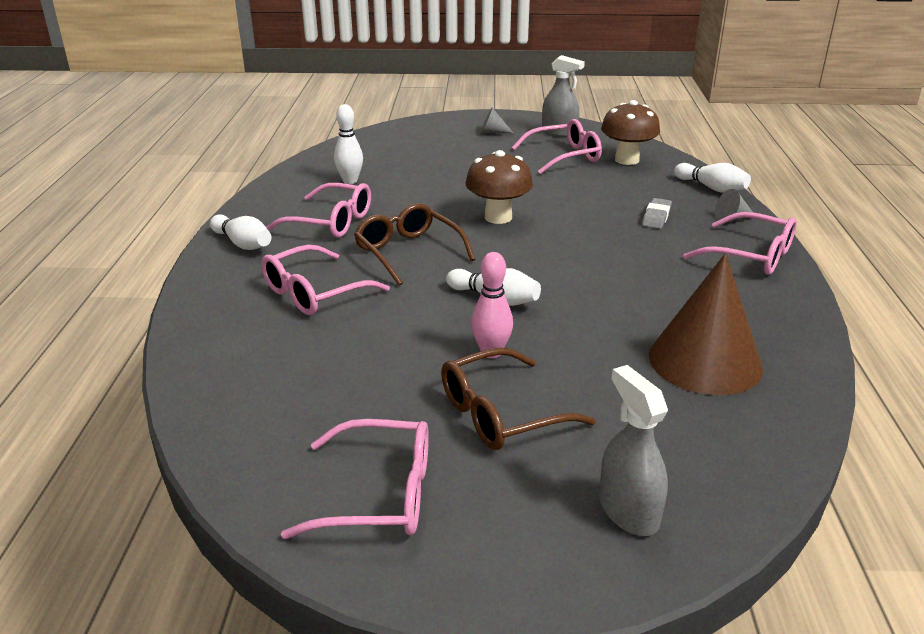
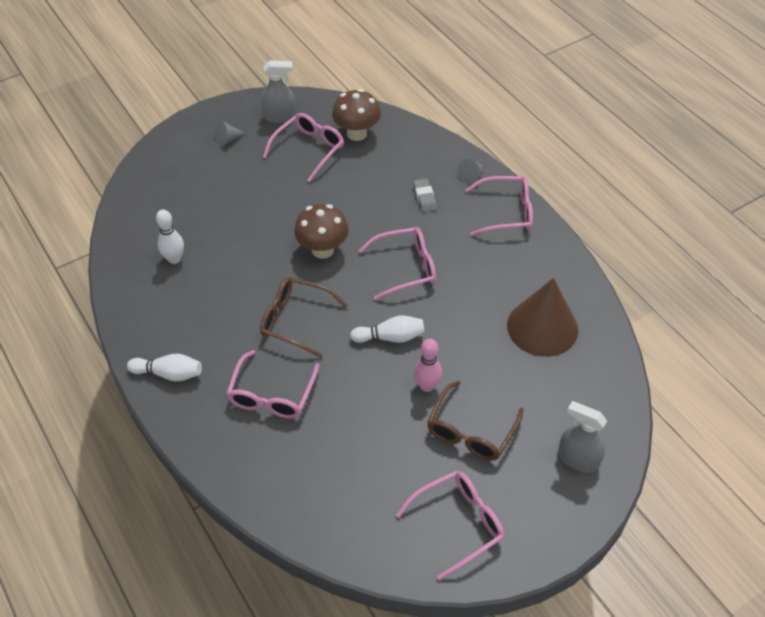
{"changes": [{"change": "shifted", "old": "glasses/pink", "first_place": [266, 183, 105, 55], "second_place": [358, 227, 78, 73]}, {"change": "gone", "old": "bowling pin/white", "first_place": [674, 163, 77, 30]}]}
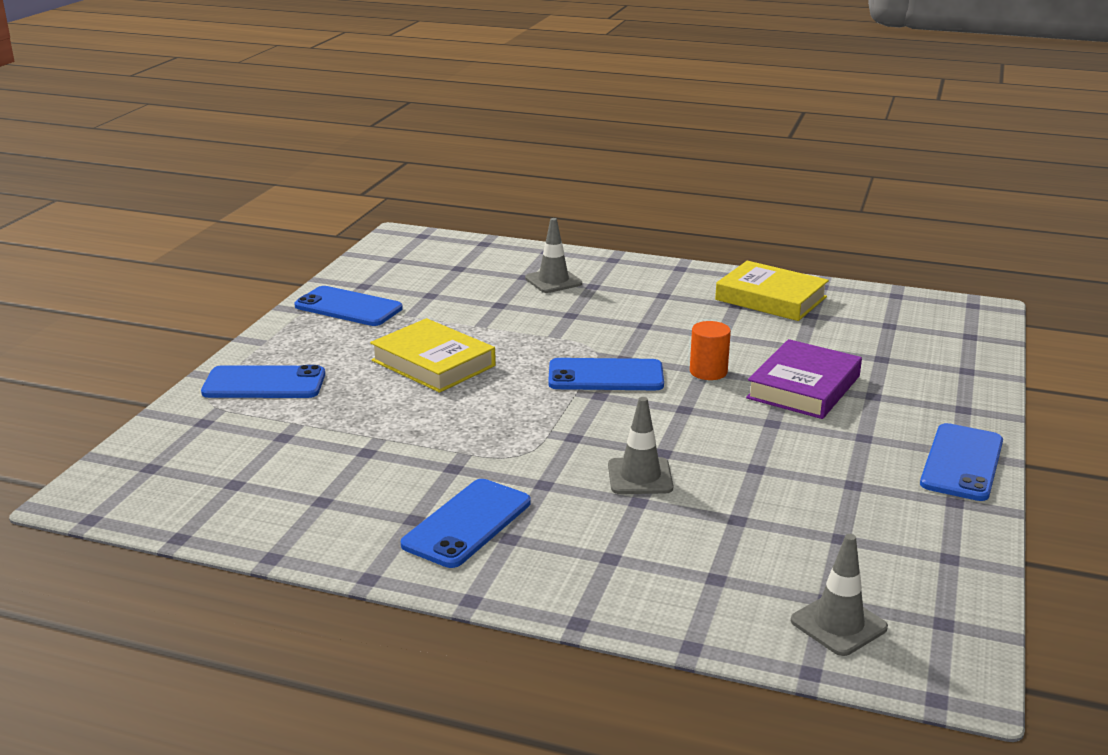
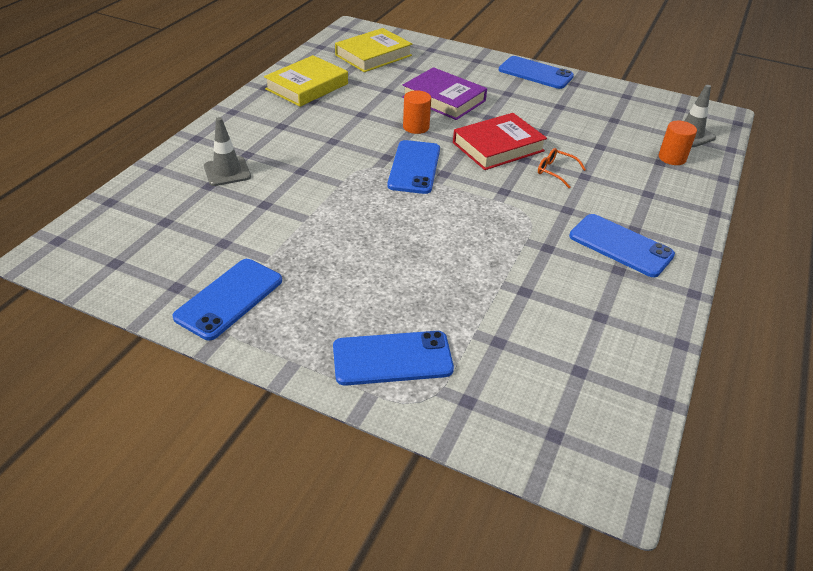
{"changes": [{"change": "rotated", "old": "phone/blue", "first_place": [201, 365, 124, 33], "second_place": [333, 331, 121, 55], "degrees": 75}, {"change": "shifted", "old": "book/yellow", "first_place": [370, 318, 126, 75], "second_place": [335, 28, 77, 44]}, {"change": "swapped", "old": "traffic cone/grey", "new": "glasses/orange", "first_place": [608, 397, 65, 97], "second_place": [538, 148, 48, 40]}, {"change": "new", "new": "book/red", "second_place": [453, 113, 94, 57]}, {"change": "new", "new": "cylinder/orange", "second_place": [659, 121, 38, 44]}]}
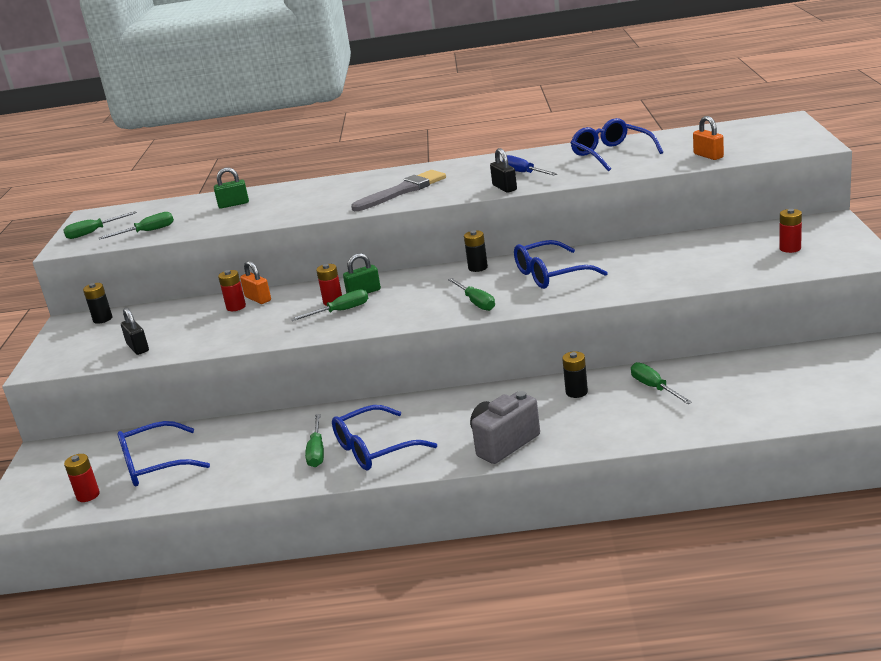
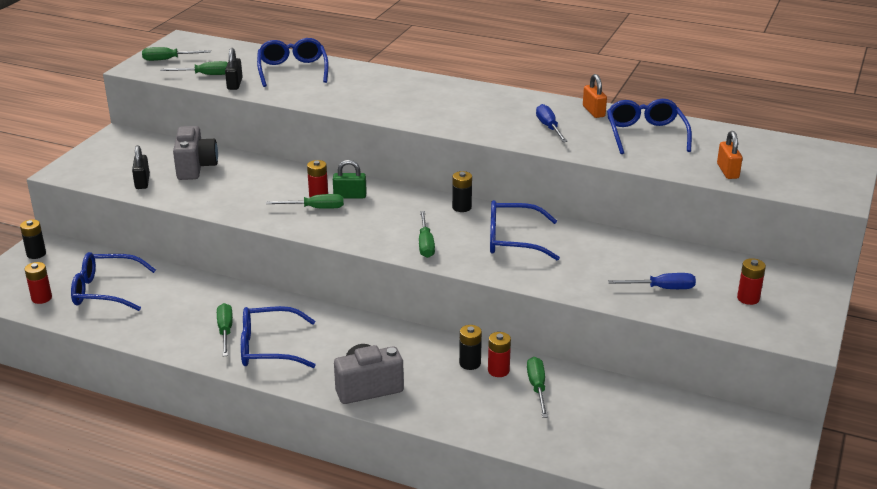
{"changes": [{"change": "shifted", "old": "battery/black", "first_place": [83, 283, 30, 41], "second_place": [20, 219, 26, 40]}, {"change": "swapped", "old": "padlock/green", "new": "glasses/blue", "first_place": [214, 168, 35, 40], "second_place": [257, 38, 72, 49]}, {"change": "shifted", "old": "battery/red", "first_place": [218, 270, 28, 41], "second_place": [488, 332, 23, 45]}, {"change": "shifted", "old": "padlock/orange", "first_place": [240, 261, 31, 43], "second_place": [583, 74, 24, 44]}, {"change": "rotated", "old": "screwdriver/green", "first_place": [305, 414, 19, 53], "second_place": [217, 303, 16, 53], "degrees": 150}, {"change": "gone", "old": "brush/grey", "first_place": [351, 170, 95, 41]}, {"change": "shifted", "old": "padlock/black", "first_place": [490, 148, 27, 45], "second_place": [225, 48, 18, 42]}, {"change": "new", "new": "camera/grey", "second_place": [173, 126, 45, 54]}, {"change": "new", "new": "screwdriver/blue", "second_place": [608, 273, 88, 16]}]}
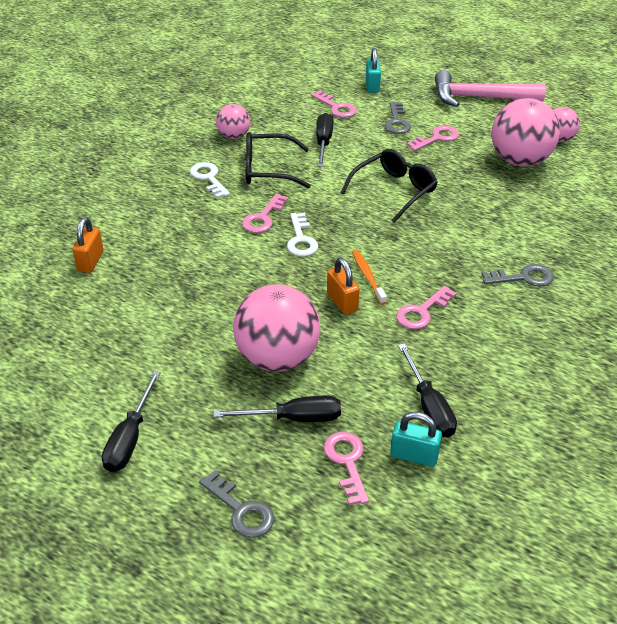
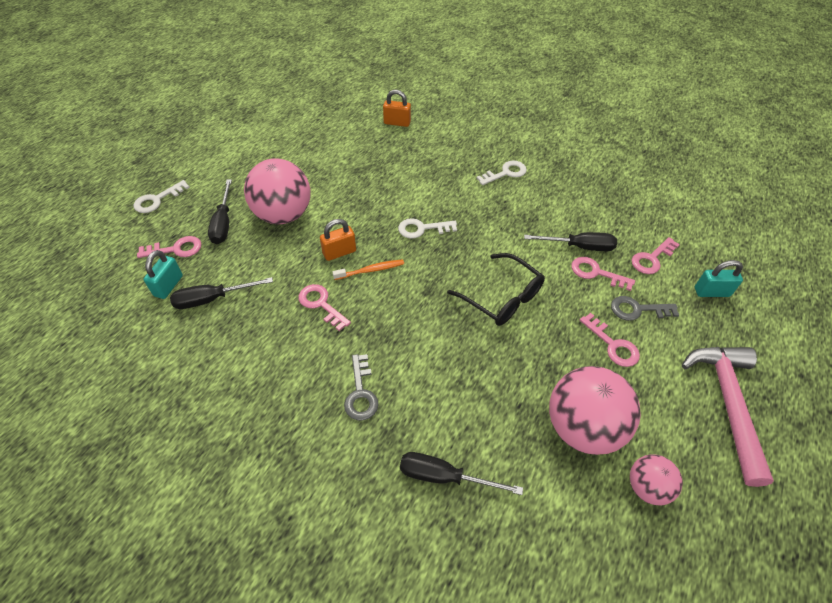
{"changes": [{"change": "shifted", "old": "screwdriver/black", "first_place": [102, 371, 59, 101], "second_place": [400, 452, 123, 43]}, {"change": "repainted", "old": "key/grey", "new": "key/white", "first_place": [199, 470, 75, 68], "second_place": [134, 180, 56, 33]}, {"change": "gone", "old": "ball/pink", "first_place": [216, 104, 34, 35]}, {"change": "shifted", "old": "key/pink", "first_place": [242, 193, 46, 40], "second_place": [571, 257, 64, 34]}, {"change": "gone", "old": "glasses/black", "first_place": [245, 132, 66, 56]}]}
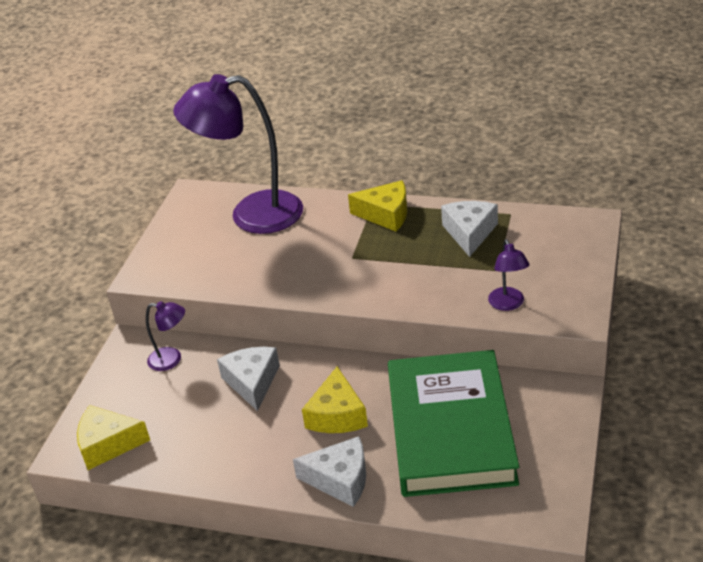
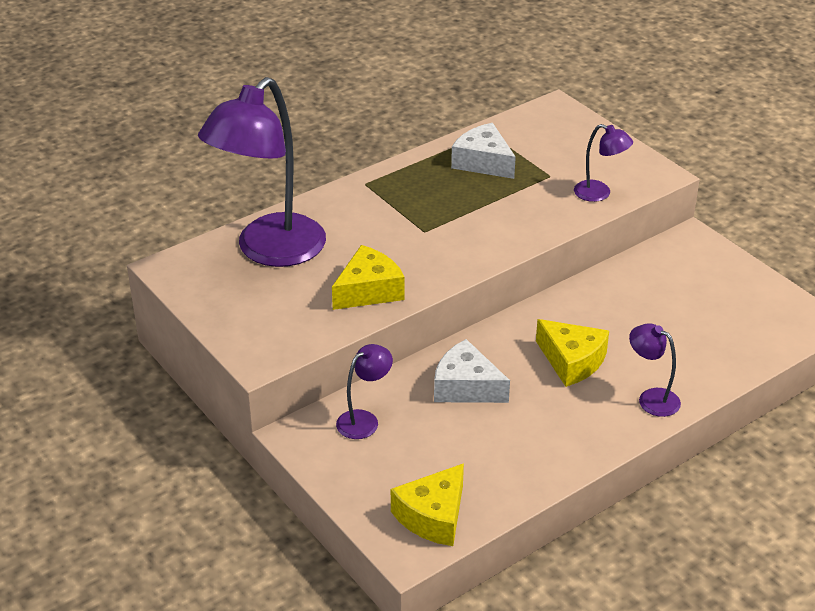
{"changes": [{"change": "swapped", "old": "cheese/white", "new": "lamp/purple", "first_place": [293, 436, 73, 71], "second_place": [629, 323, 52, 94]}, {"change": "shifted", "old": "cheese/yellow", "first_place": [348, 180, 59, 52], "second_place": [332, 245, 73, 65]}, {"change": "gone", "old": "book/green", "first_place": [388, 350, 131, 147]}]}
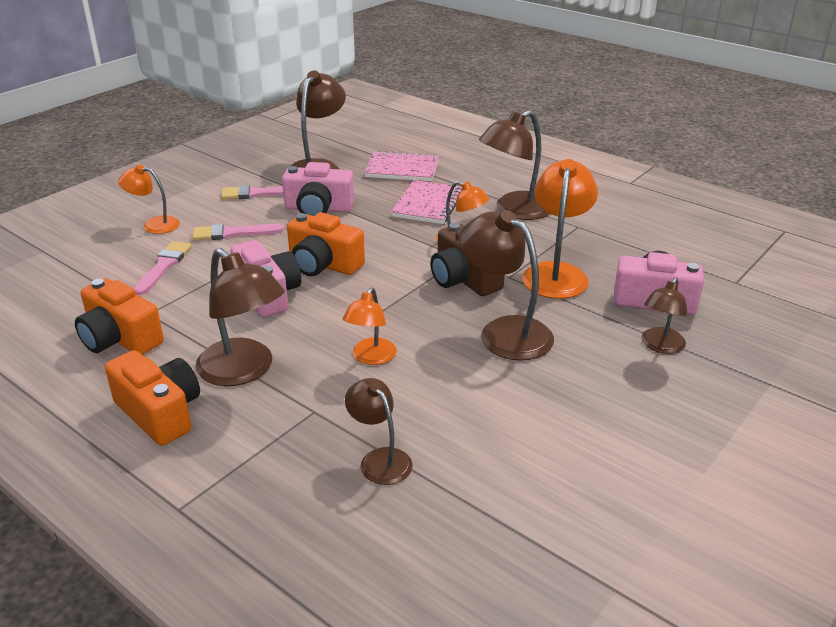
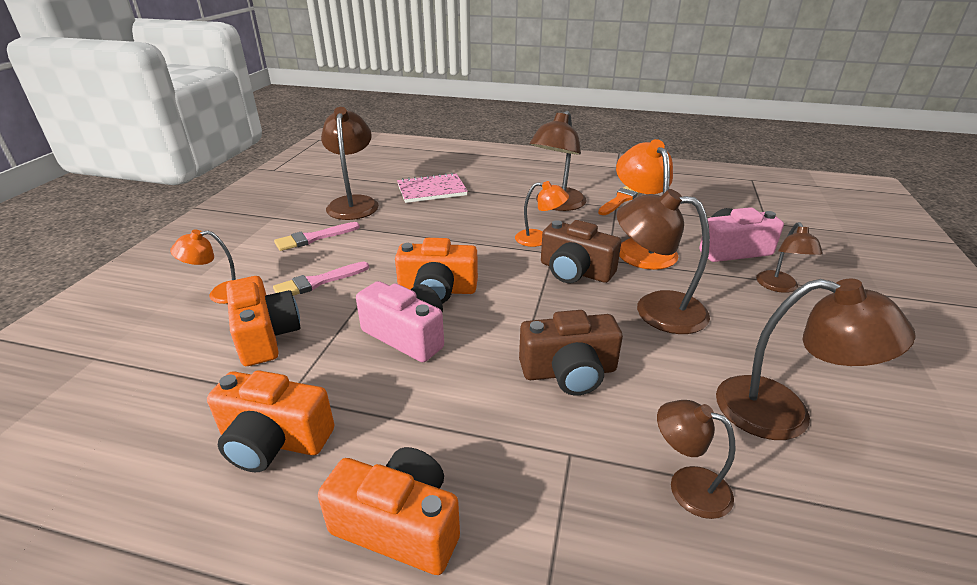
{"changes": [{"change": "swapped", "old": "brush/pink", "new": "camera/orange", "first_place": [134, 241, 58, 54], "second_place": [226, 276, 75, 90]}, {"change": "shifted", "old": "lamp/brown", "first_place": [195, 248, 90, 138], "second_place": [716, 279, 200, 161]}, {"change": "gone", "old": "camera/pink", "first_place": [282, 162, 72, 54]}, {"change": "swapped", "old": "lamp/orange", "new": "camera/brown", "first_place": [343, 288, 54, 77], "second_place": [519, 310, 104, 85]}, {"change": "gone", "old": "notebook/pink", "first_place": [391, 180, 71, 44]}, {"change": "new", "new": "brush/orange", "second_place": [598, 186, 42, 29]}]}
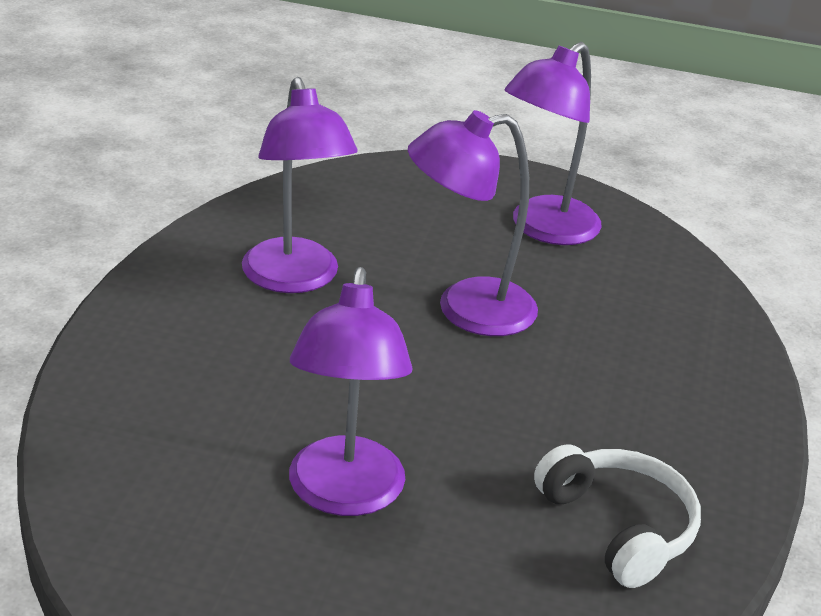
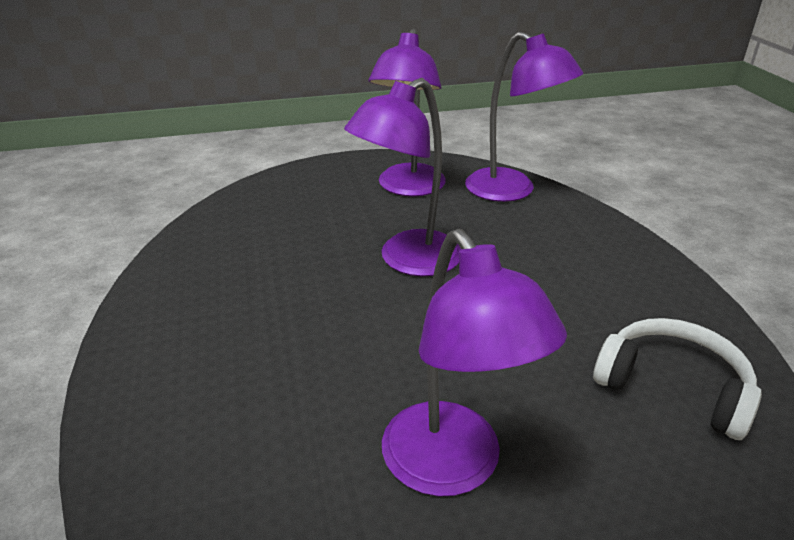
{"changes": [{"change": "shifted", "old": "lamp/purple", "first_place": [242, 77, 116, 216], "second_place": [465, 32, 118, 170]}]}
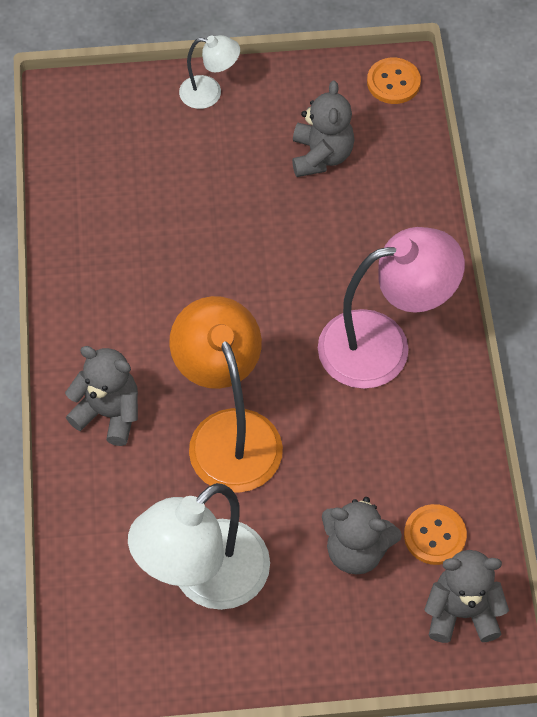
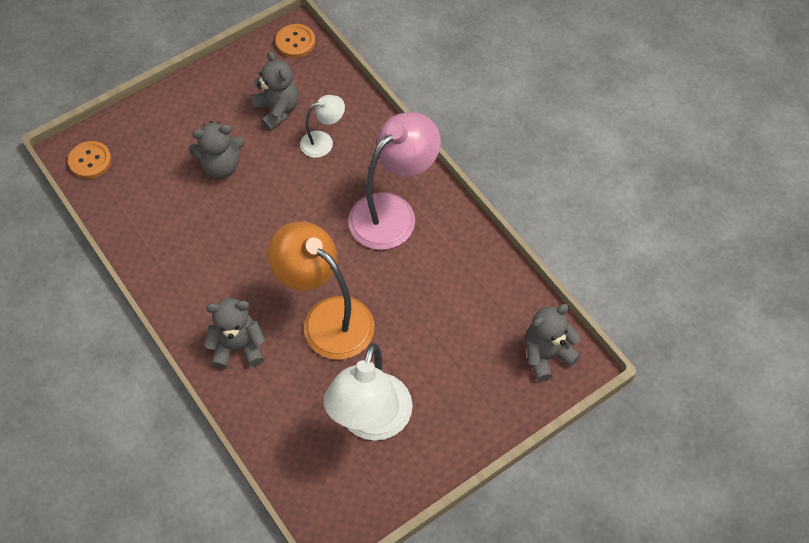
{"changes": [{"change": "shifted", "old": "lamp/white", "first_place": [179, 35, 61, 74], "second_place": [300, 95, 45, 63]}, {"change": "shifted", "old": "teddy bear/grey", "first_place": [322, 497, 80, 78], "second_place": [189, 121, 55, 58]}, {"change": "shifted", "old": "button/orange", "first_place": [404, 504, 63, 61], "second_place": [68, 141, 43, 38]}]}
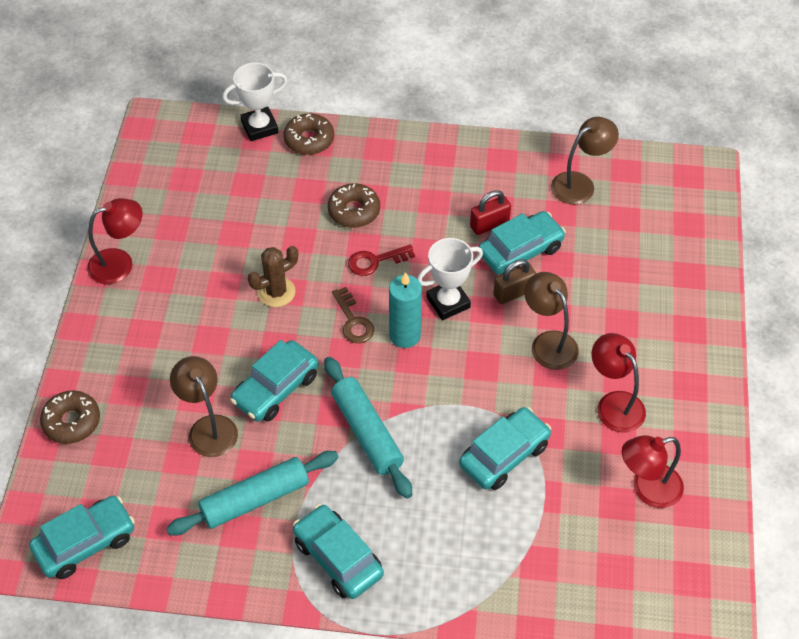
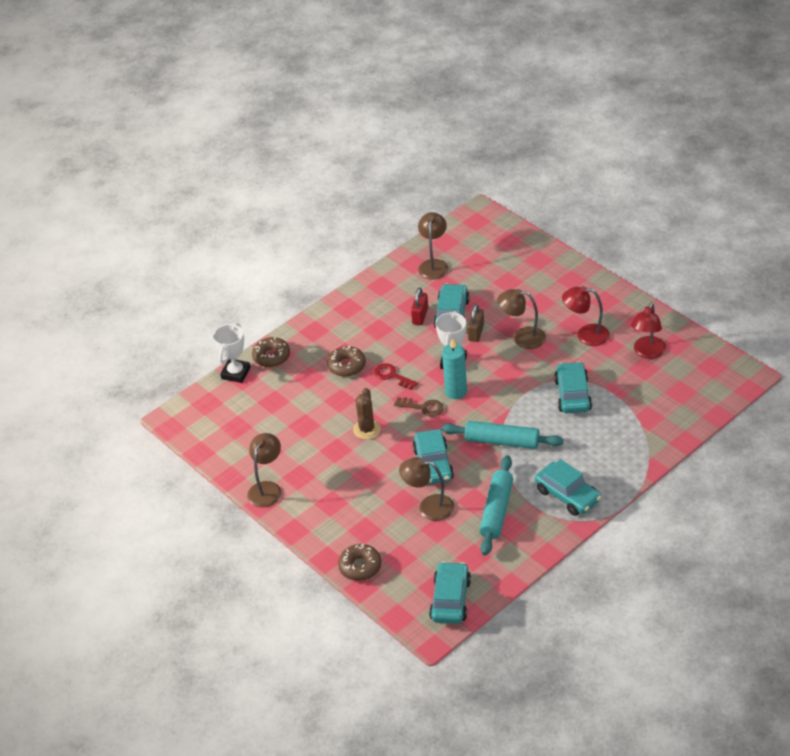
{"changes": [{"change": "repainted", "old": "lamp/red", "new": "lamp/brown", "first_place": [87, 198, 55, 86], "second_place": [247, 433, 34, 74]}, {"change": "rotated", "old": "car/turquoise", "first_place": [293, 504, 91, 95], "second_place": [535, 459, 66, 57], "degrees": -135}, {"change": "rotated", "old": "key/red", "first_place": [348, 244, 67, 32], "second_place": [374, 363, 44, 27], "degrees": 105}]}
